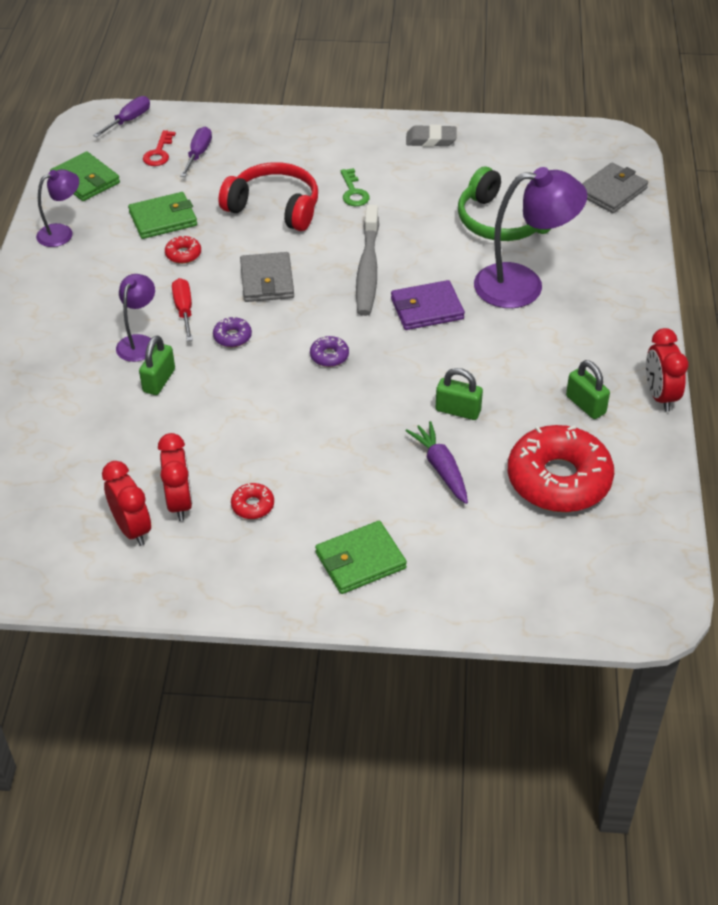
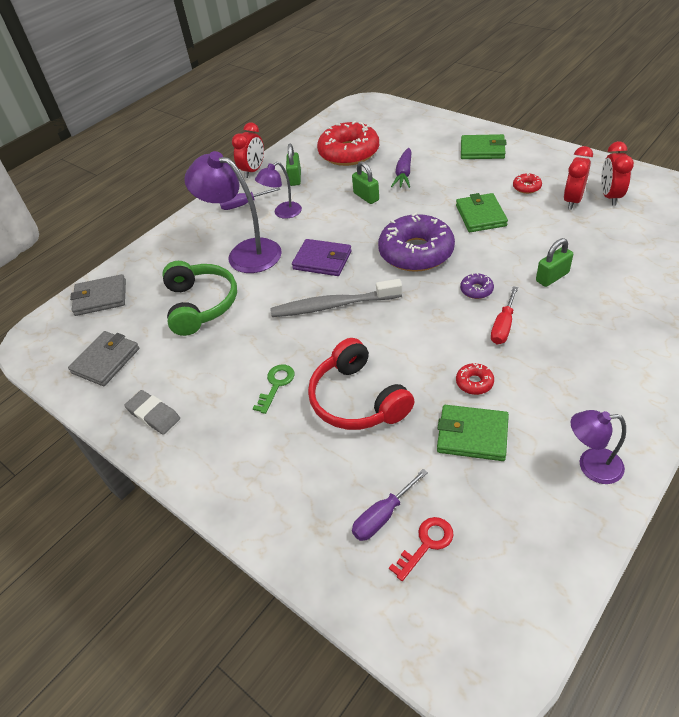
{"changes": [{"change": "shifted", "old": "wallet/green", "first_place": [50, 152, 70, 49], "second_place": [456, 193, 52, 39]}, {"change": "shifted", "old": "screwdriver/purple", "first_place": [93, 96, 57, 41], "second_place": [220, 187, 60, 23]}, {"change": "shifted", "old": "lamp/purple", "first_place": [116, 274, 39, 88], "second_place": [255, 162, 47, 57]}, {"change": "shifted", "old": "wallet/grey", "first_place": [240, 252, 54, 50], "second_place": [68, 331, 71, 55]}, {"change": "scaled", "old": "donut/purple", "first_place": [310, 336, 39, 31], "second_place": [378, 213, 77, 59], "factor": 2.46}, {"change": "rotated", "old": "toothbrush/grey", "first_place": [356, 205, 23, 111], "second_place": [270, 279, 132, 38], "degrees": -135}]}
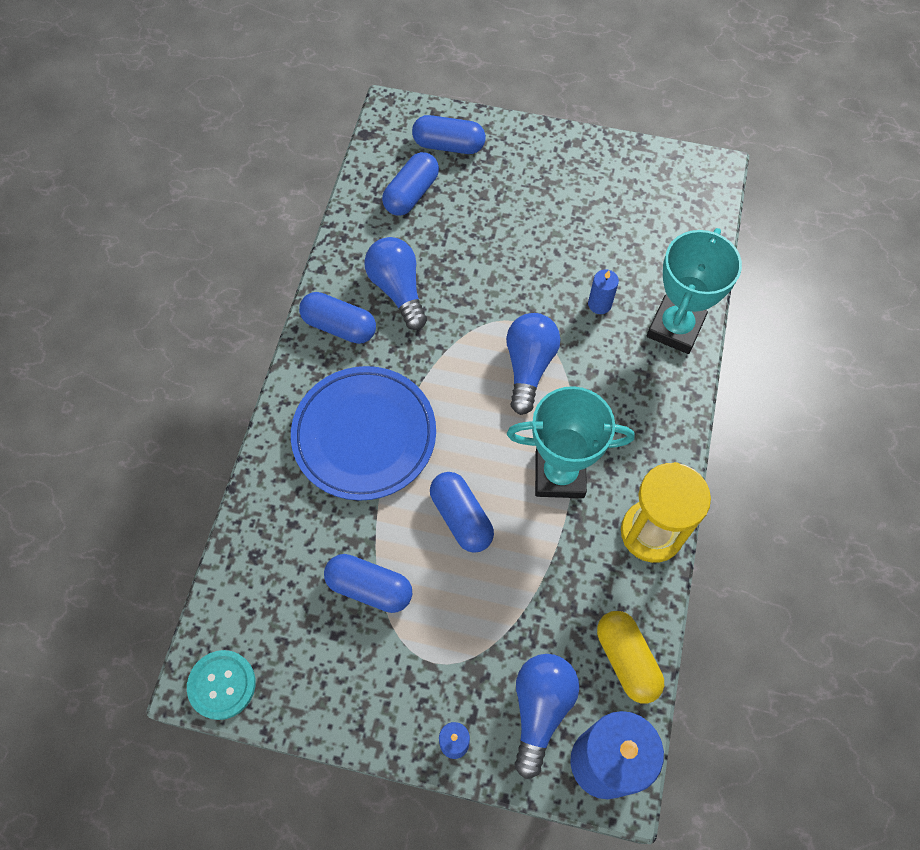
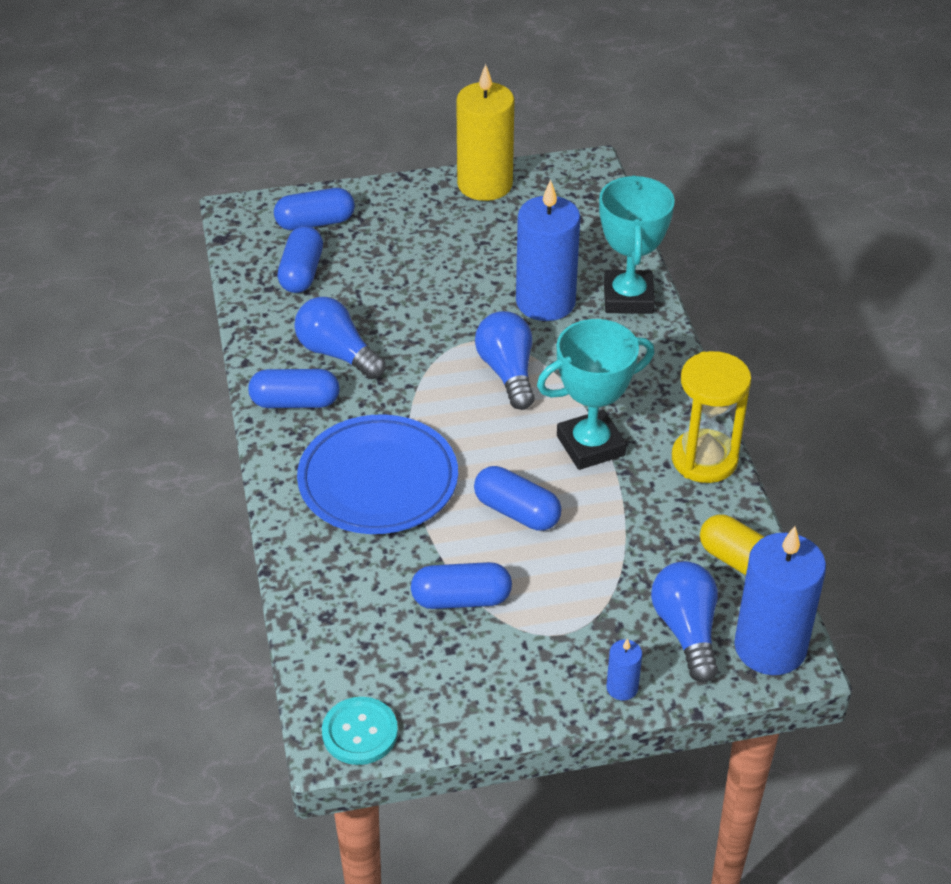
{"changes": [{"change": "scaled", "old": "candle/blue", "first_place": [588, 269, 31, 45], "second_place": [516, 179, 64, 142], "factor": 2.32}, {"change": "new", "new": "candle/yellow", "second_place": [456, 64, 58, 137]}]}
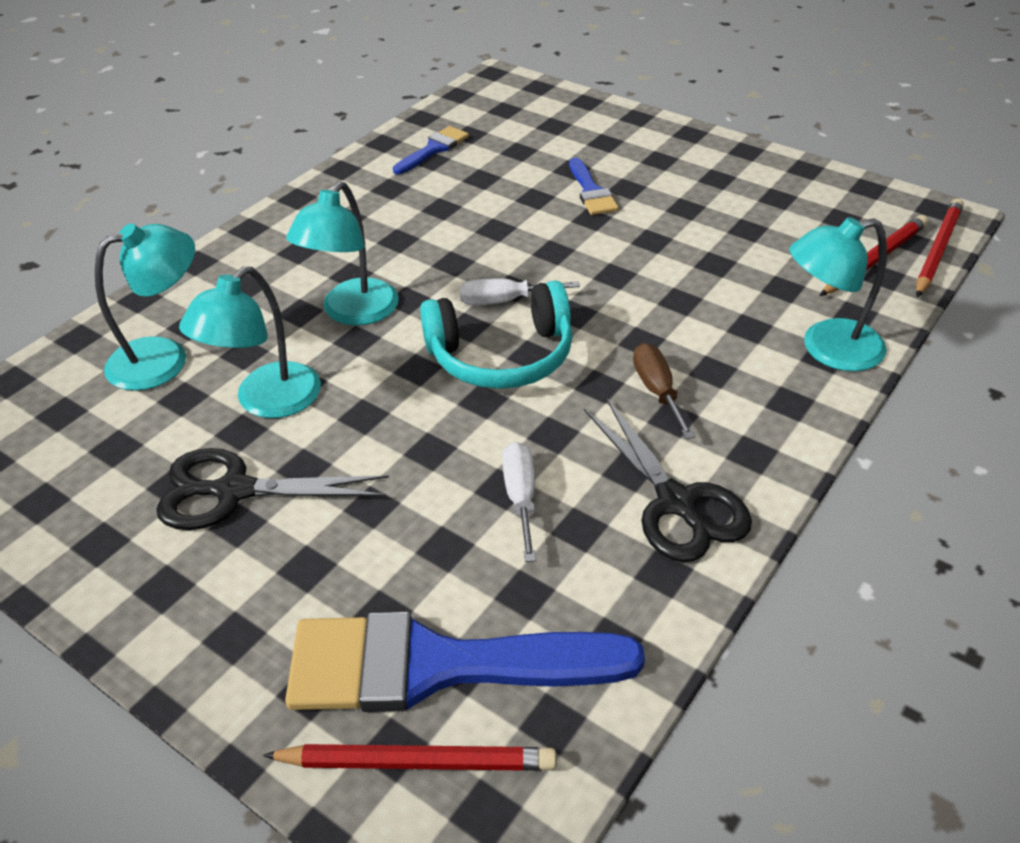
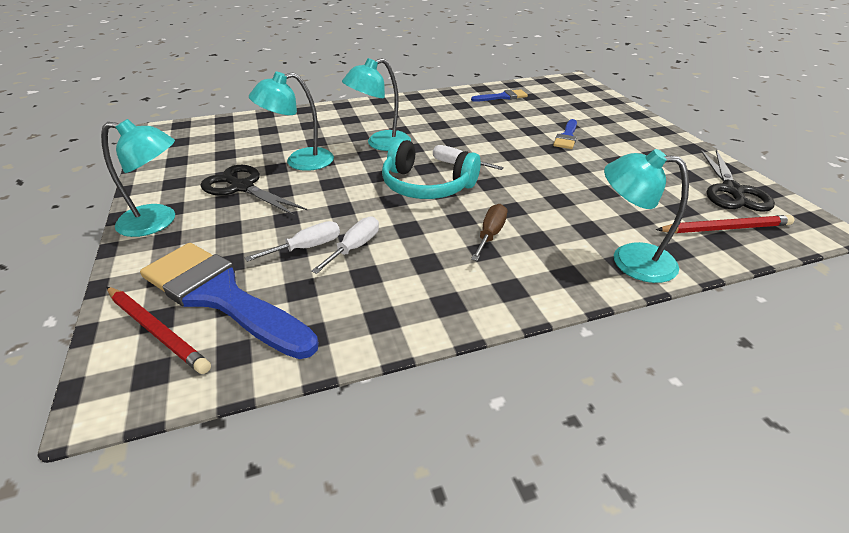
{"changes": [{"change": "shifted", "old": "lamp/turquoise", "first_place": [95, 223, 100, 168], "second_place": [101, 119, 74, 118]}, {"change": "shifted", "old": "scissors/black", "first_place": [584, 399, 168, 163], "second_place": [701, 150, 74, 62]}, {"change": "gone", "old": "pencil/red", "first_place": [916, 198, 48, 99]}, {"change": "new", "new": "screwdriver/white", "second_place": [245, 221, 95, 41]}]}
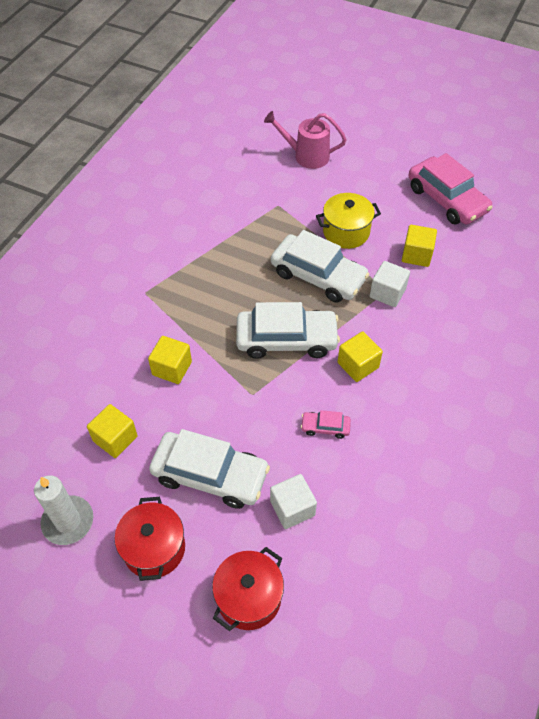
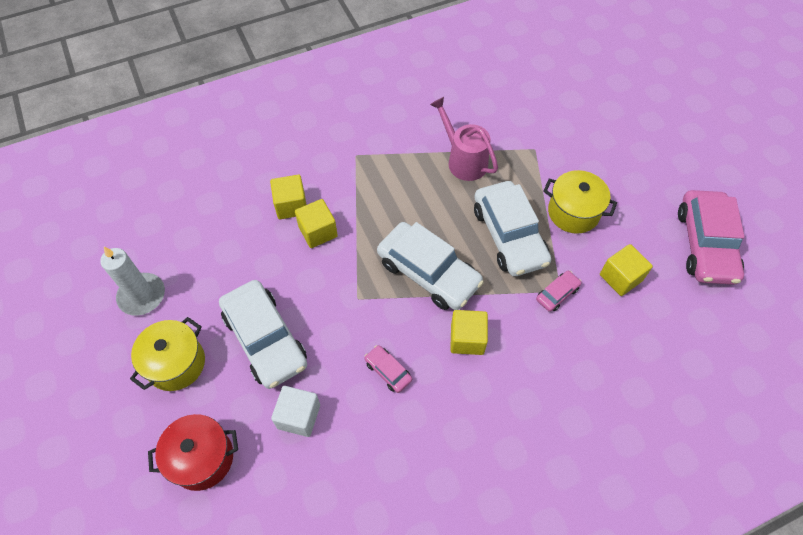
{"changes": [{"change": "shifted", "old": "cube/yellow", "first_place": [87, 404, 51, 54], "second_place": [270, 175, 37, 44]}, {"change": "repainted", "old": "pot/red", "new": "pot/yellow", "first_place": [115, 497, 70, 84], "second_place": [130, 317, 75, 74]}, {"change": "shifted", "old": "watering can/pink", "first_place": [264, 111, 83, 58], "second_place": [430, 97, 68, 84]}, {"change": "swapped", "old": "cube/white", "new": "car/pink", "first_place": [370, 261, 40, 46], "second_place": [536, 271, 46, 41]}]}
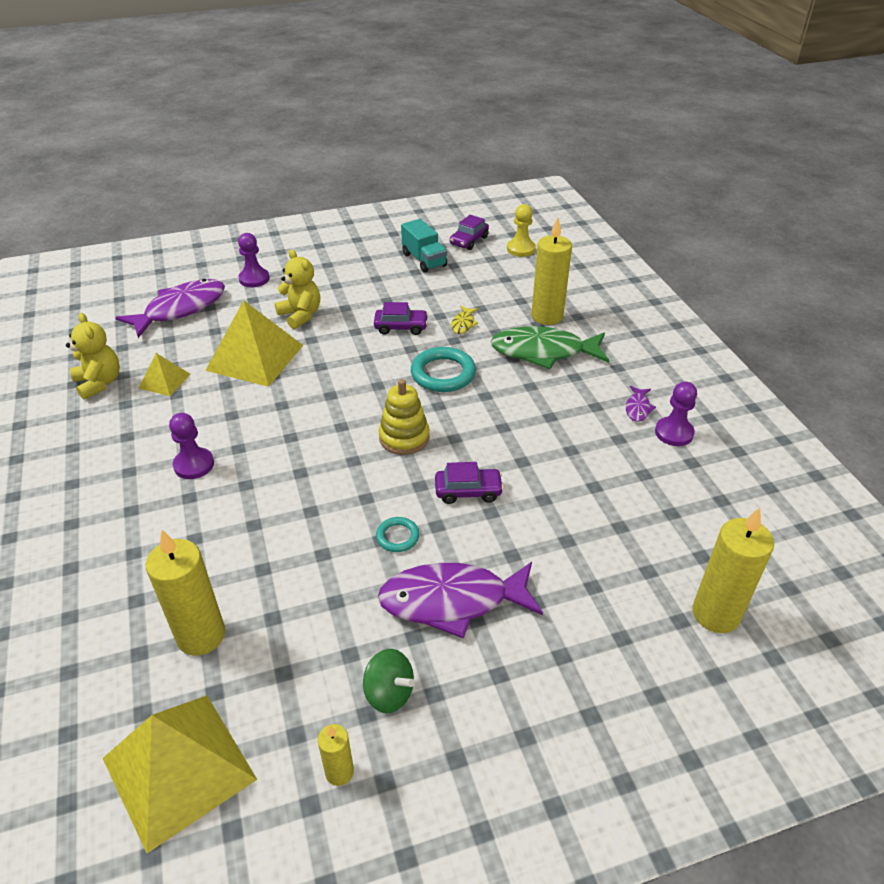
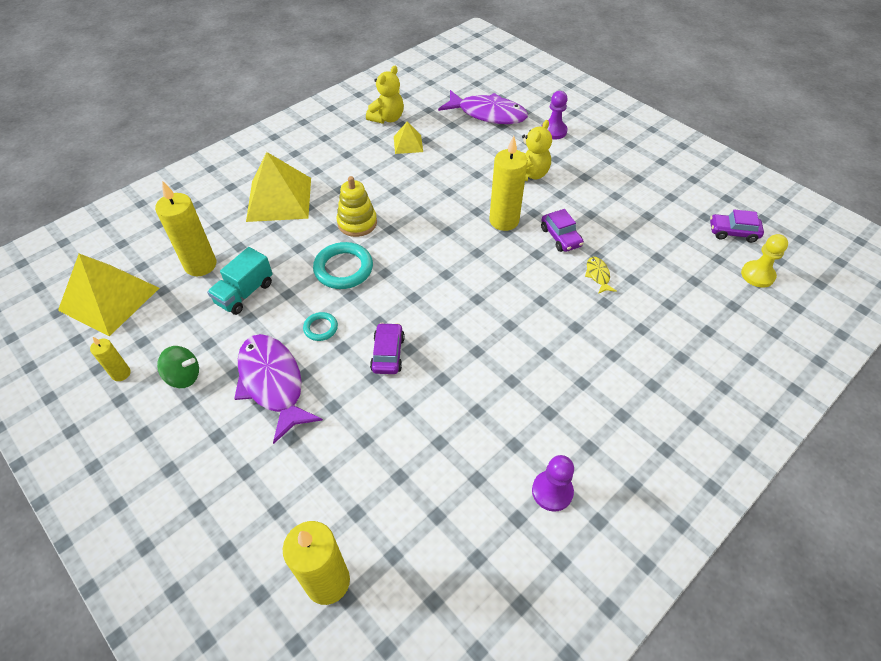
{"changes": [{"change": "gone", "old": "pawn/purple", "first_place": [169, 413, 45, 66]}, {"change": "shifted", "old": "pyramid/yellow", "first_place": [205, 300, 98, 87], "second_place": [246, 152, 65, 70]}, {"change": "rotated", "old": "spinning top/green", "first_place": [363, 649, 52, 64], "second_place": [157, 346, 42, 42], "degrees": -90}, {"change": "shifted", "old": "stacking toy/yellow", "first_place": [379, 379, 51, 76], "second_place": [337, 176, 40, 61]}, {"change": "shifted", "old": "truck/turquoise", "first_place": [401, 219, 46, 54], "second_place": [207, 247, 66, 68]}, {"change": "shifted", "old": "ring/turquoise", "first_place": [411, 347, 65, 45], "second_place": [313, 242, 60, 47]}, {"change": "rotated", "old": "car/purple", "first_place": [435, 462, 69, 42], "second_place": [370, 323, 35, 51], "degrees": -150}, {"change": "rotated", "old": "fish/yellow", "first_place": [451, 306, 28, 28], "second_place": [585, 257, 31, 37], "degrees": 90}, {"change": "gone", "old": "fish/green", "first_place": [490, 326, 119, 43]}, {"change": "shifted", "old": "candle/yellow", "first_place": [531, 218, 41, 107], "second_place": [489, 136, 39, 95]}, {"change": "gone", "old": "fish/purple", "first_place": [626, 386, 30, 36]}]}
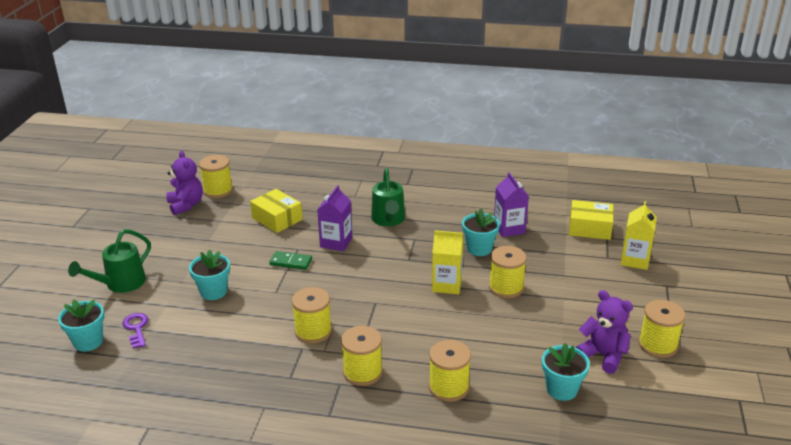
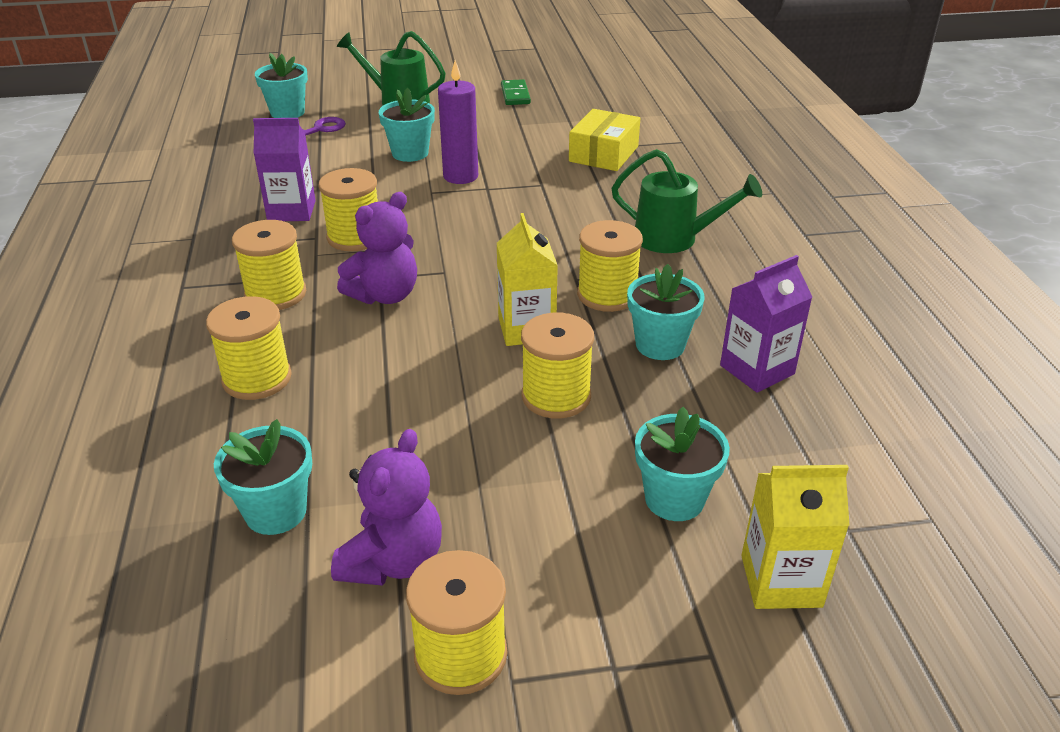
{"changes": [{"change": "shifted", "old": "teddy bear/purple", "first_place": [166, 151, 37, 64], "second_place": [337, 192, 80, 112]}, {"change": "shifted", "old": "spool/yellow", "first_place": [199, 155, 34, 43], "second_place": [577, 220, 66, 92]}, {"change": "shifted", "old": "domino/green", "first_place": [269, 251, 43, 19], "second_place": [501, 79, 30, 26]}, {"change": "shifted", "old": "carton/purple", "first_place": [317, 185, 35, 66], "second_place": [253, 118, 63, 103]}, {"change": "rotated", "old": "watering can/green", "first_place": [371, 168, 34, 58], "second_place": [611, 149, 151, 104], "degrees": -135}, {"change": "gone", "old": "box/yellow", "first_place": [569, 200, 45, 40]}, {"change": "new", "new": "candle/purple", "second_place": [438, 60, 40, 124]}, {"change": "new", "new": "flower pot/turquoise", "second_place": [635, 407, 95, 114]}]}
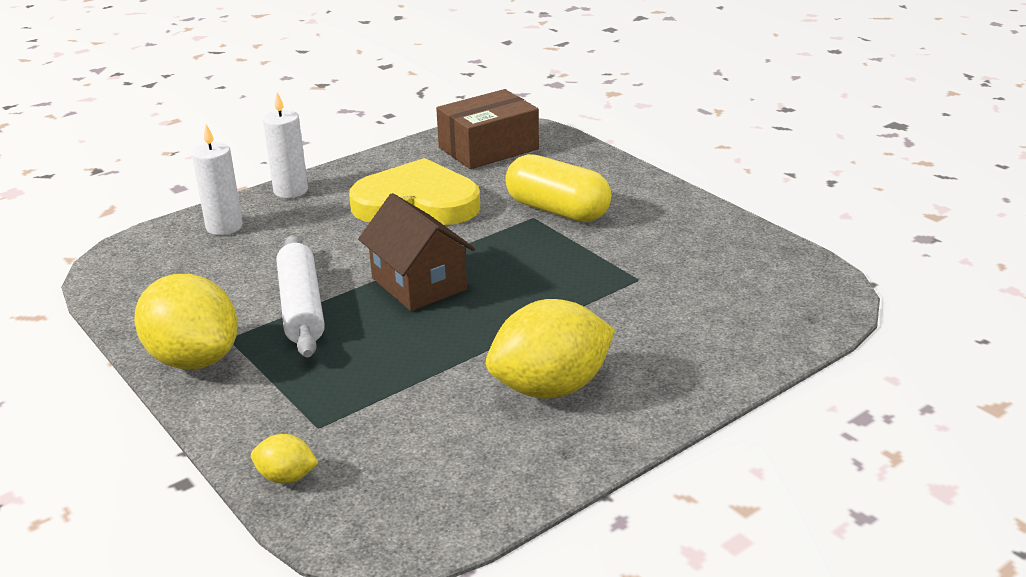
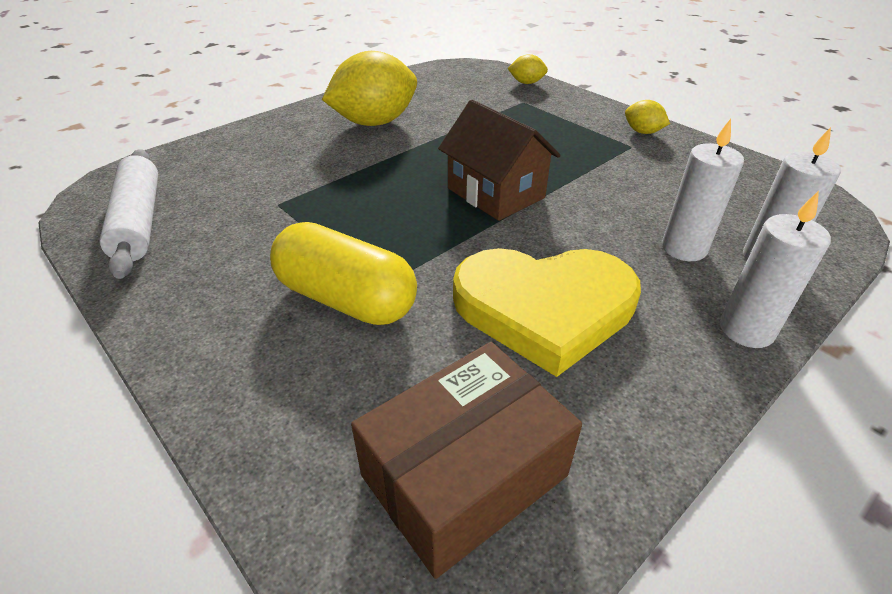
{"changes": [{"change": "scaled", "old": "lemon/yellow", "first_place": [134, 274, 104, 96], "second_place": [625, 100, 45, 34], "factor": 0.46}, {"change": "shifted", "old": "rolling pin/white", "first_place": [277, 235, 48, 122], "second_place": [100, 149, 58, 130]}, {"change": "new", "new": "candle/white", "second_place": [662, 119, 82, 142]}]}
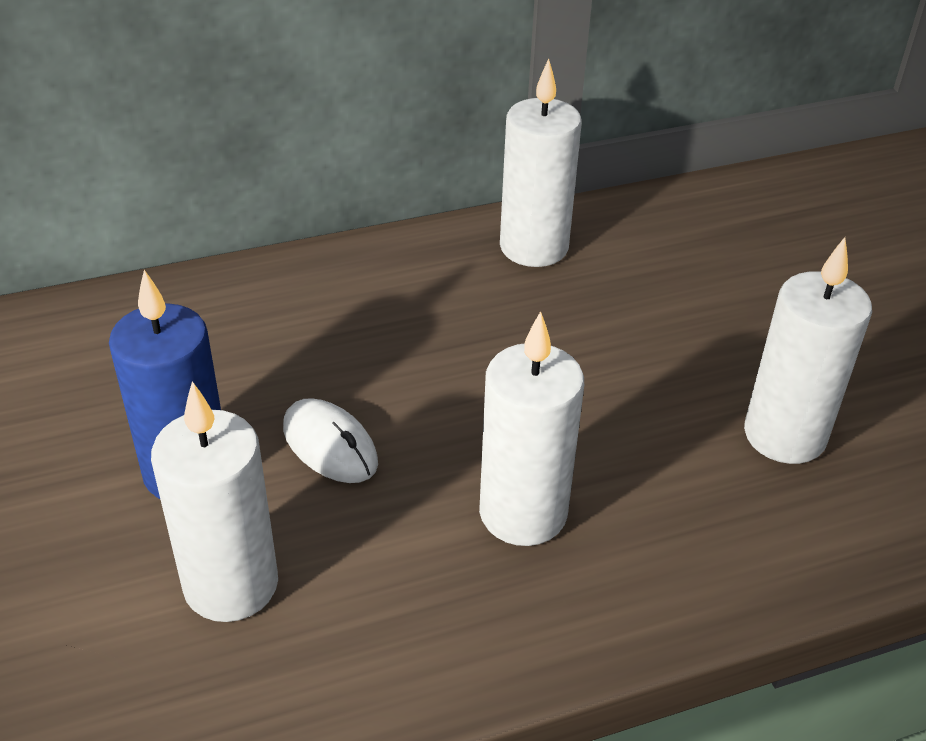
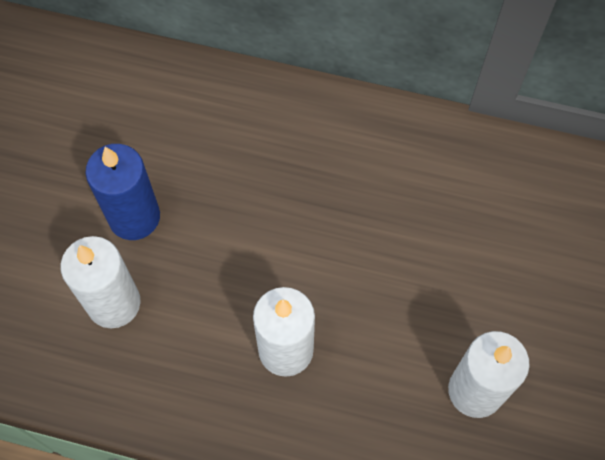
{"changes": [{"change": "gone", "old": "mouse/white", "first_place": [283, 398, 95, 85]}, {"change": "gone", "old": "candle/white", "first_place": [500, 59, 82, 208]}]}
